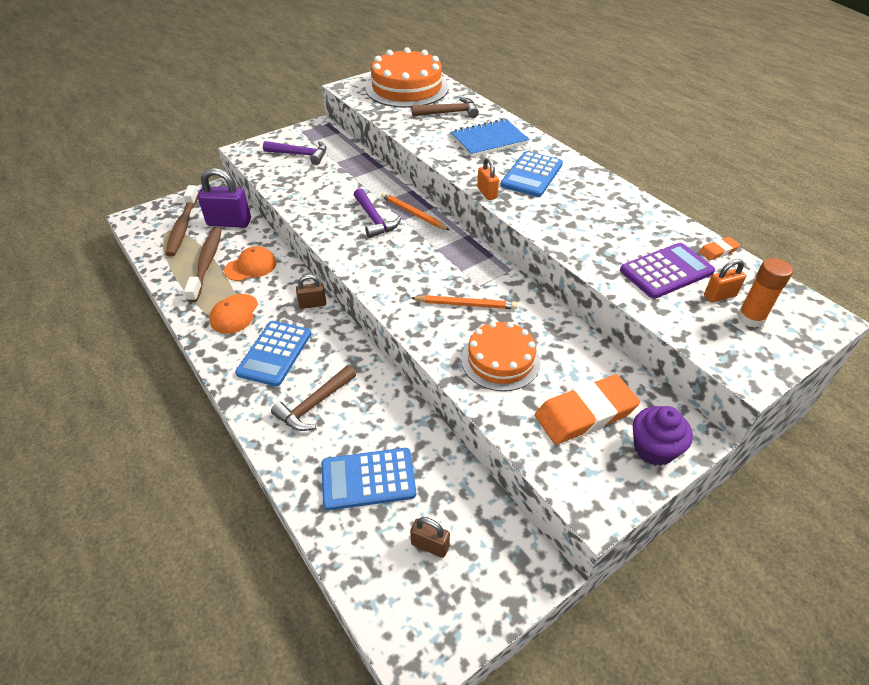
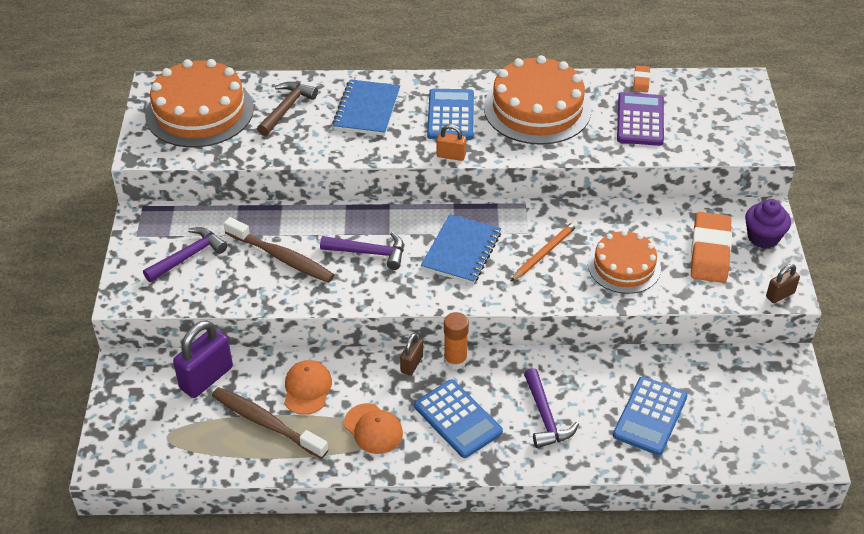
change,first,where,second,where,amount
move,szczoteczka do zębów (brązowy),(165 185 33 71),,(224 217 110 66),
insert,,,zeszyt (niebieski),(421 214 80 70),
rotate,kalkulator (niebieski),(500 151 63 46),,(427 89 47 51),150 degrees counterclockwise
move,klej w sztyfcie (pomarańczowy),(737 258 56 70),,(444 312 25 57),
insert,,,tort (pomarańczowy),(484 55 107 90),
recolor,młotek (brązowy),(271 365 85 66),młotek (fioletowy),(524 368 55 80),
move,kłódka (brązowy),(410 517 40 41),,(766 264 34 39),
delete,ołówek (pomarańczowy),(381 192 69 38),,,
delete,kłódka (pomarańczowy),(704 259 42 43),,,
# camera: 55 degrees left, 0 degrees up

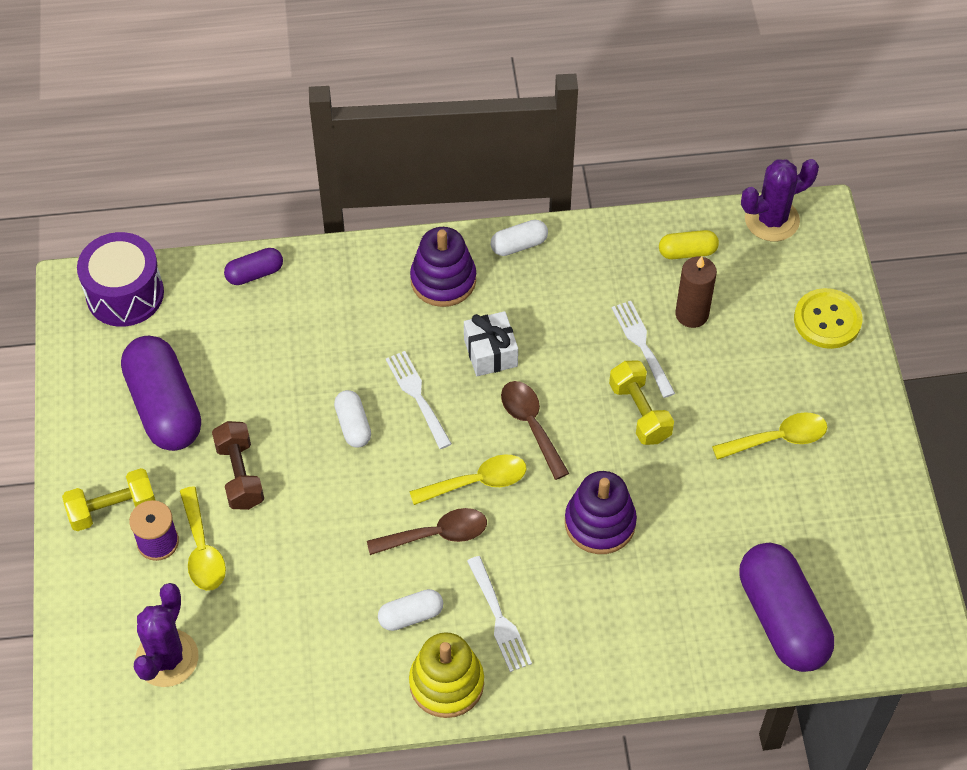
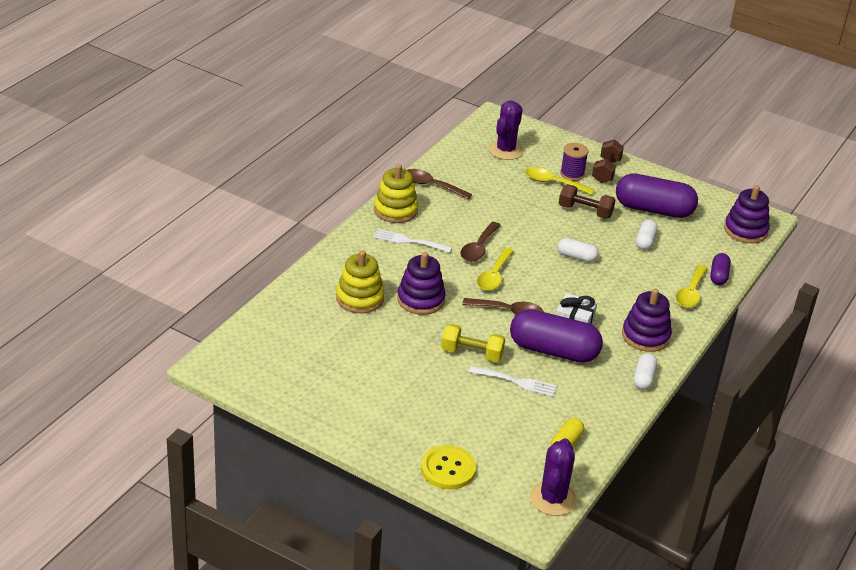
change,first,where,second,where,amount
insert,,,zabawka nakładanka (żółty),(336 251 48 62),
insert,,,łyżka (brązowy),(407 169 65 30),
rotate,kaktus (fioletowy),(134 583 64 104),,(488 101 35 59),60 degrees clockwise
move,kapsułka (fioletowy),(739 543 95 129),,(510 309 93 54),
recolor,hantel (żółty),(62 468 93 63),hantel (brązowy),(592 140 32 43),
move,kapsułka (biały),(378 589 65 42),,(636 220 22 30),
move,łyżka (żółty),(712 412 116 48),,(676 264 32 44),
replace,bęben (fioletowy),(77 232 87 95),zabawka nakładanka (fioletowy),(724 185 46 58),
delete,widelec (biały),(386 351 66 98),,,
delete,świeca (brązowy),(675 256 42 72),,,
# camera: 125 degrees right, 20 degrees down

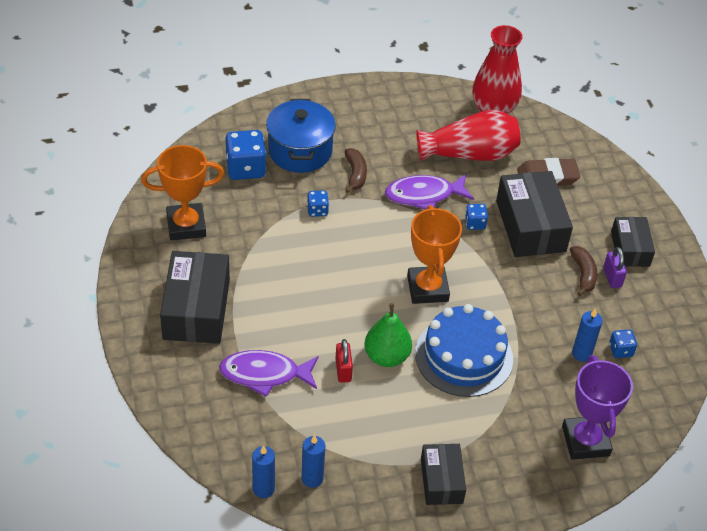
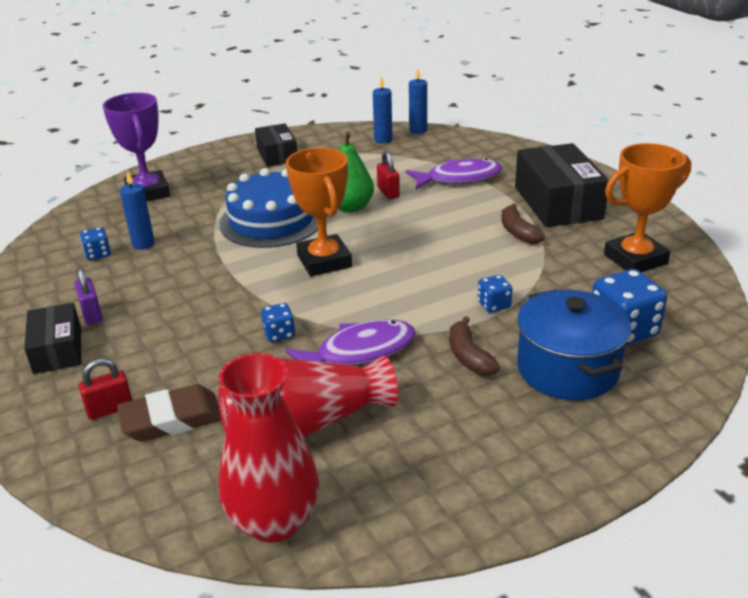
change,first,where,second,where,amount
insert,,,kłódka (czerwony),(79 358 53 62),
move,banan (brązowy),(570 246 27 50),,(501 203 44 41),
delete,pudełko (czarny),(496 171 77 86),,,
# camera: 170 degrees right, 15 degrees down

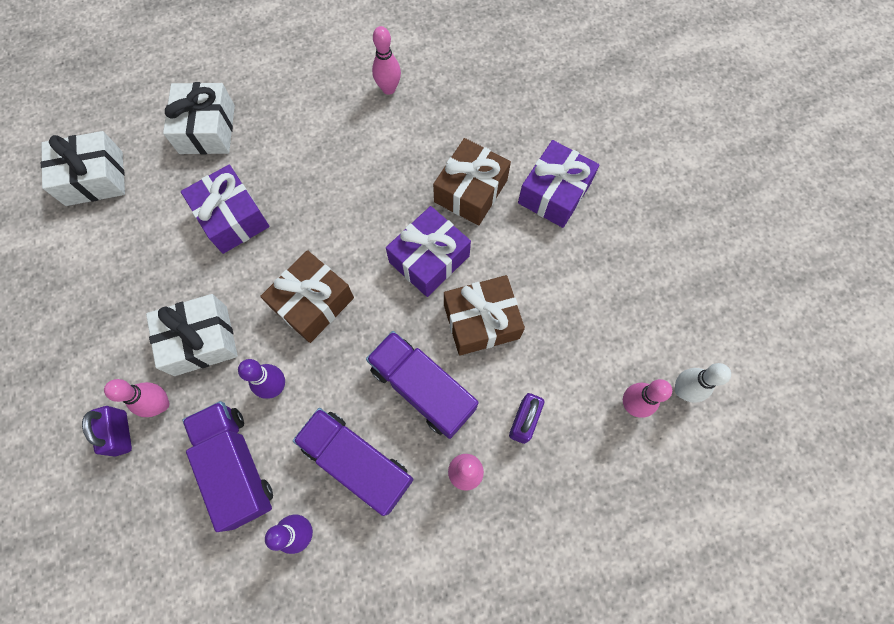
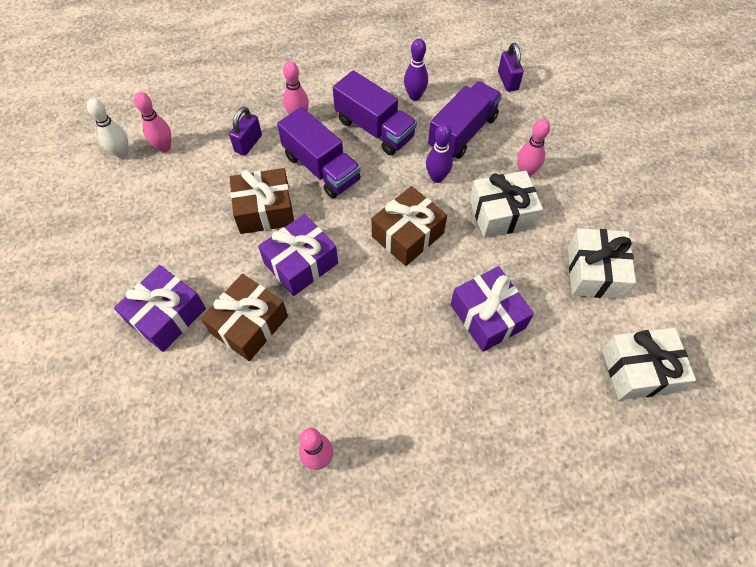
change,first,where,second,where,amount
rotate,ciężarówka (fioletowy),(182 401 91 131),,(428 81 74 78),120 degrees counterclockwise
move,kłódka (fioletowy),(82 406 50 50),,(498 43 26 49),
move,prezent (biały),(163 82 72 73),,(568 228 68 71),
# camera: 175 degrees left, 10 degrees down

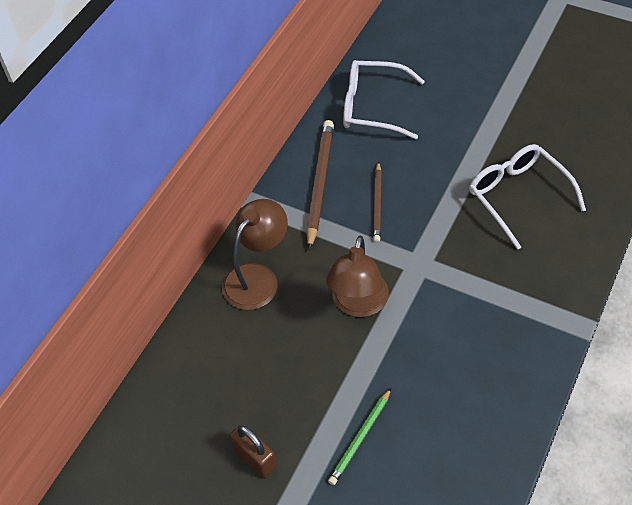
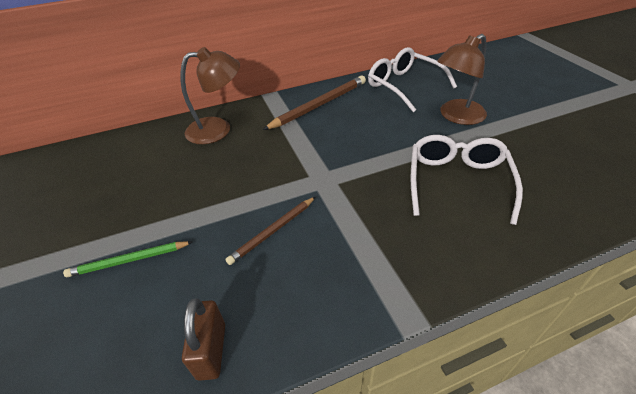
change,first,where,second,where,amount
move,kłódka (brązowy),(230 424 47 55),,(182 298 43 83),
move,ołówek (brązowy),(373 161 9 82),,(225 197 90 68),
move,lampka (brązowy),(326 236 63 81),,(437 34 50 91),
# camera: 40 degrees right, 10 degrees down

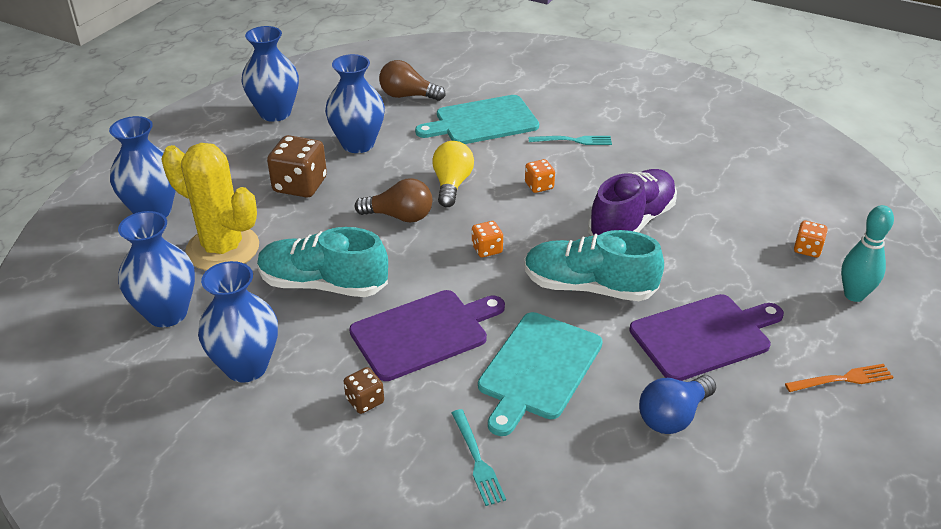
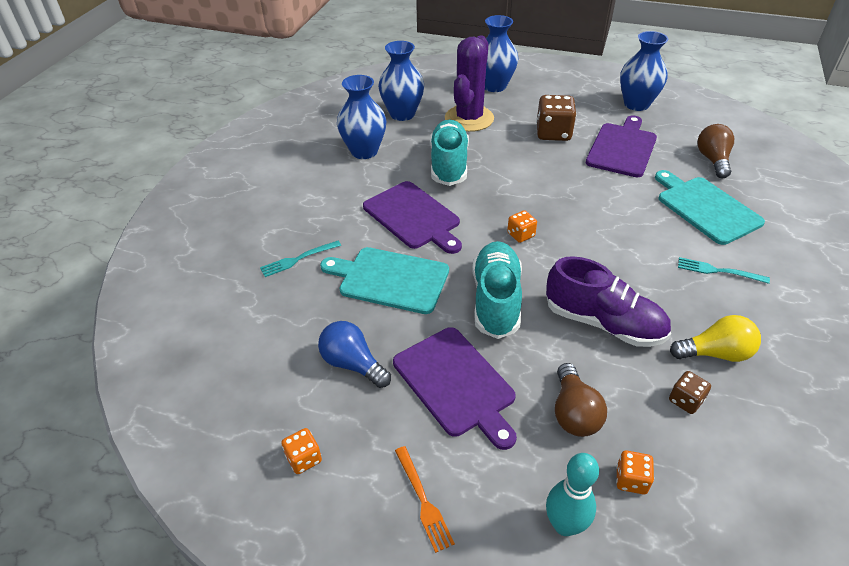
change,first,where,second,where,amount
move,kostka do gry (pomarańczowy),(525 159 30 34),,(282 428 40 46),
recolor,kaktus (żółty),(161 143 98 128),kaktus (fioletowy),(445 35 49 97),
move,żarówka (brązowy),(355 178 77 45),,(555 363 52 74),
replace,wazon (niebieski),(325 54 60 99),deska do krojenia (fioletowy),(586 115 71 62),
move,kostka do gry (brązowy),(344 367 40 47),,(669 371 42 43),
move,żarówka (żółty),(432 141 42 66),,(670 315 91 47),
rotate,widelec (turkusowy),(528 136 84 9),,(678 257 92 27),120 degrees clockwise
# camera: 80 degrees right, 5 degrees up

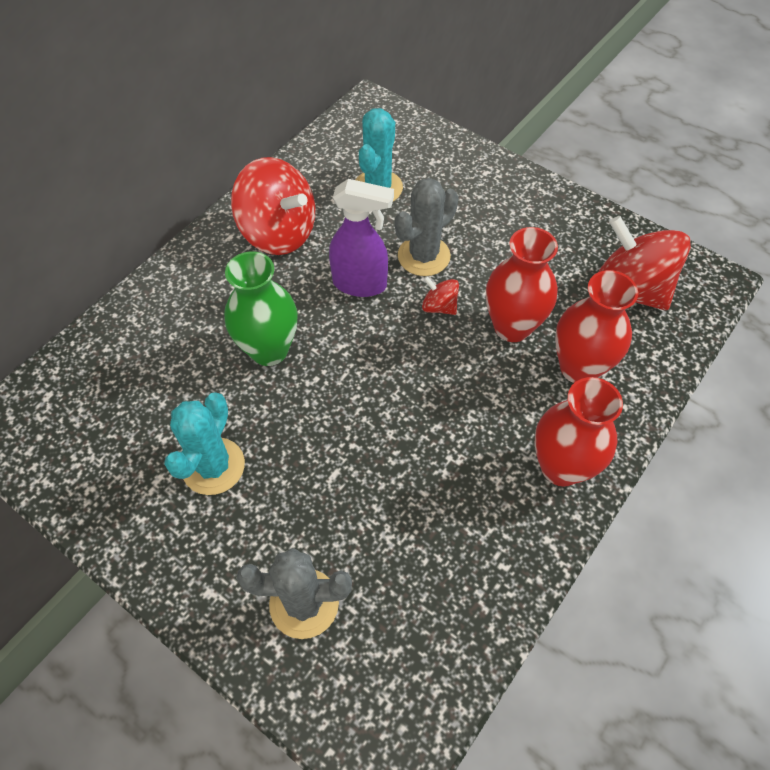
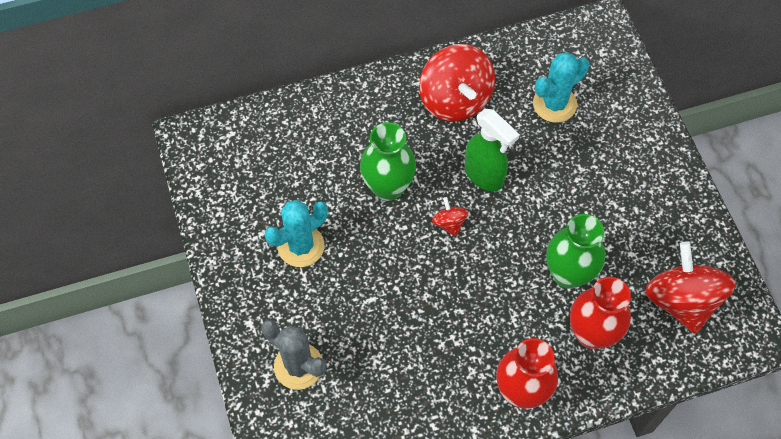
change,first,where,second,where,amount
move,bączek (czerwony),(422 276 37 39),,(432 197 36 39),
recolor,spryskiwacz (fioletowy),(329 179 65 118),spryskiwacz (zielony),(465 109 55 82),
recolor,wazon (czerwony),(486 227 72 115),wazon (zielony),(546 214 59 75),
delete,kaktus (szary),(395 178 63 98),,,
# camera: 35 degrees right, 5 degrees up

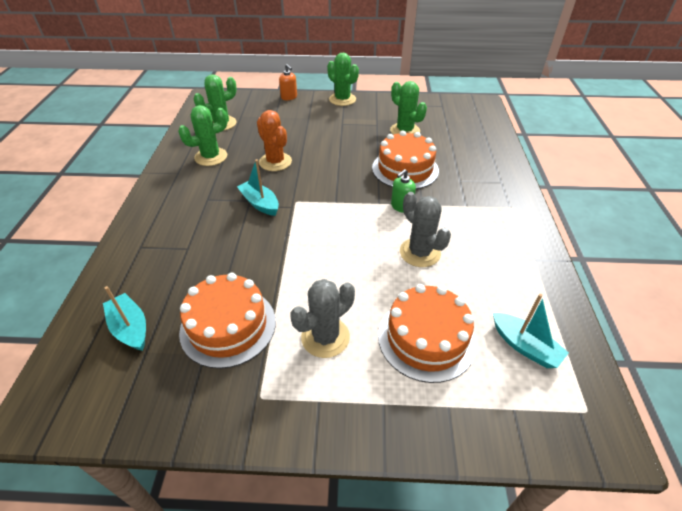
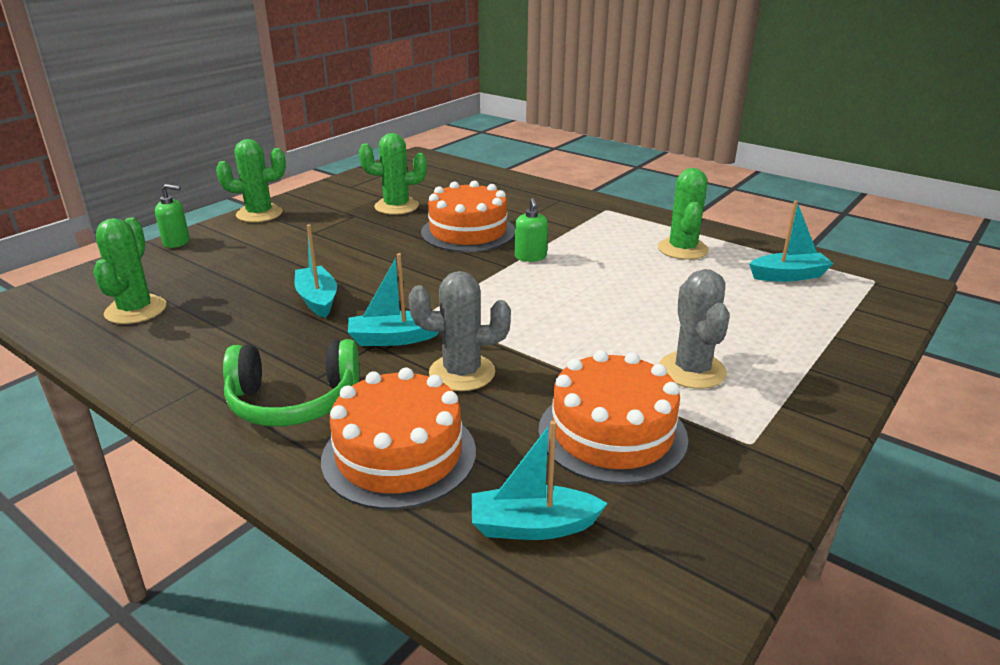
change,first,where,second,where,amount
recolor,dozownik mydła (pomarańczowy),(279 64 18 36),dozownik mydła (zielony),(155 184 35 64),
insert,,,słuchawki (zielony),(223 339 136 87),
replace,kaktus (pomarańczowy),(257 110 35 61),łódka (turkusowy),(295 224 42 94),
move,tort (pomarańczowy),(378 284 98 99),,(321 368 155 142),
move,kaktus (szary),(400 192 51 75),,(408 271 103 120),
move,kaktus (zielony),(178 105 50 61),,(658 168 51 92),
# camera: 55 degrees left, 15 degrees down

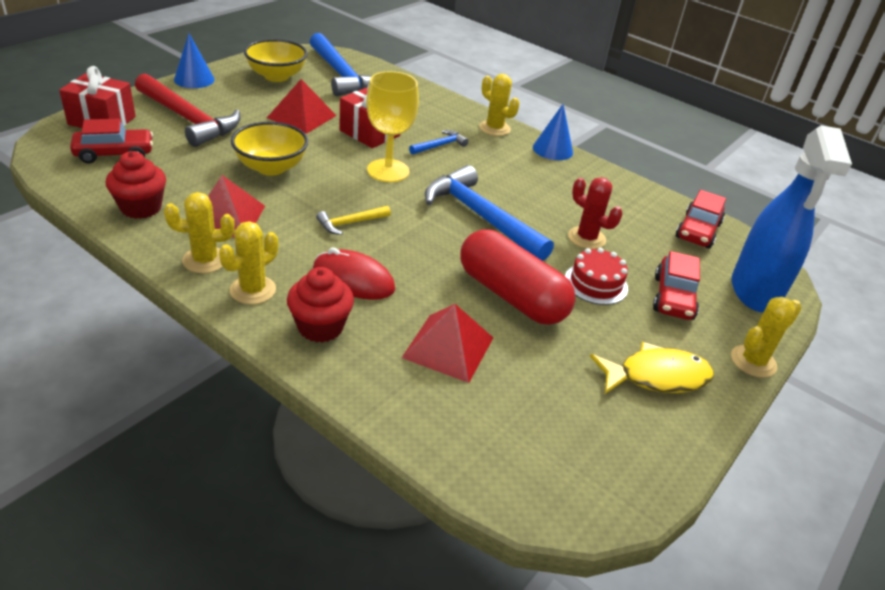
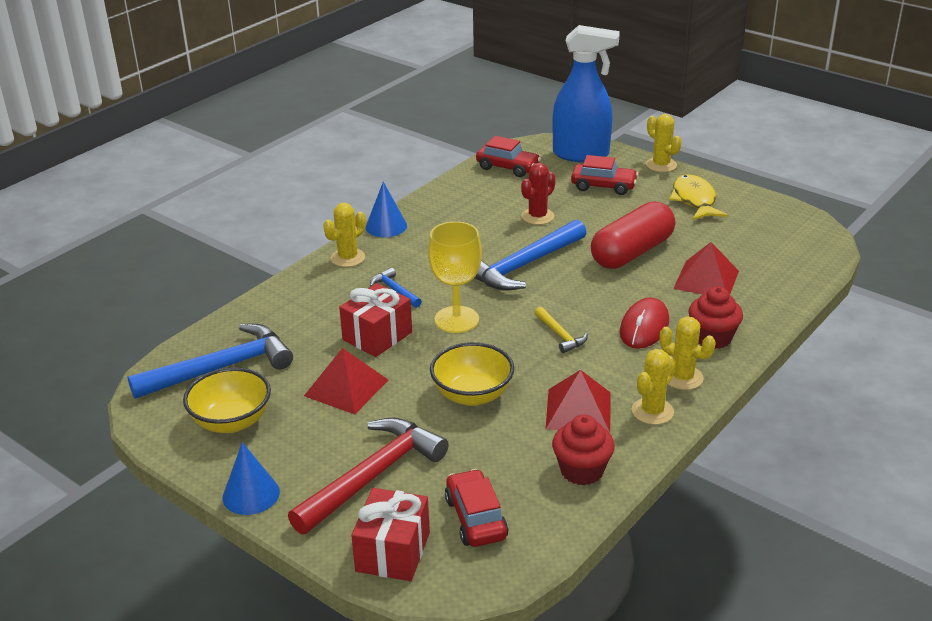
change,first,where,second,where,amount
rotate,kaktus (żółty),(164 192 71 81),,(632 349 43 76),45 degrees clockwise
delete,tort (czerwony),(565 248 63 57),,,
# camera: 85 degrees left, 5 degrees down

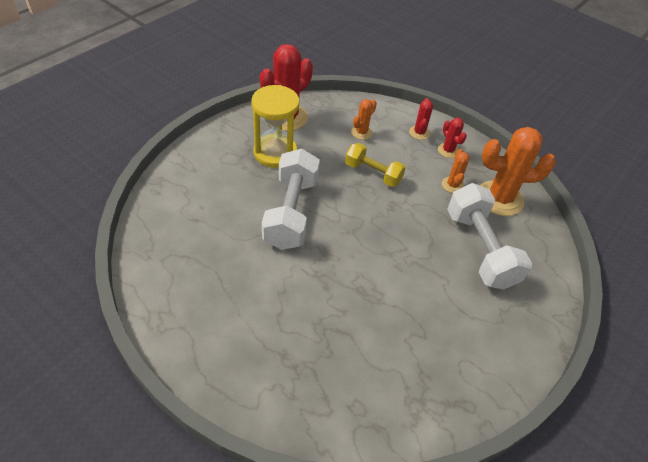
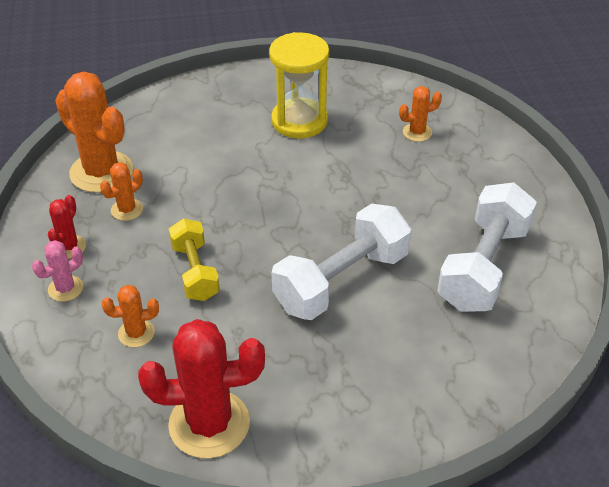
change,first,where,second,where,amount
recolor,kaktus (czerwony),(409 98 24 42),kaktus (różowy),(32 240 51 62),
move,klepsydra (żółty),(251 85 49 83),,(269 32 60 106),
insert,,,kaktus (pomarańczowy),(399 86 43 56),
move,hantel (biały),(447 183 85 107),,(437 182 100 130),
# camera: 135 degrees left, 5 degrees down

